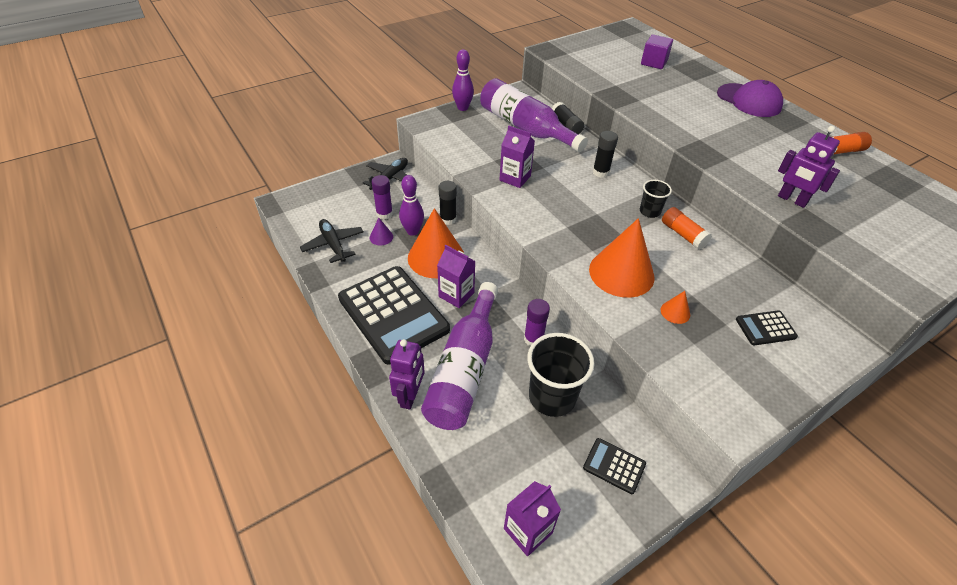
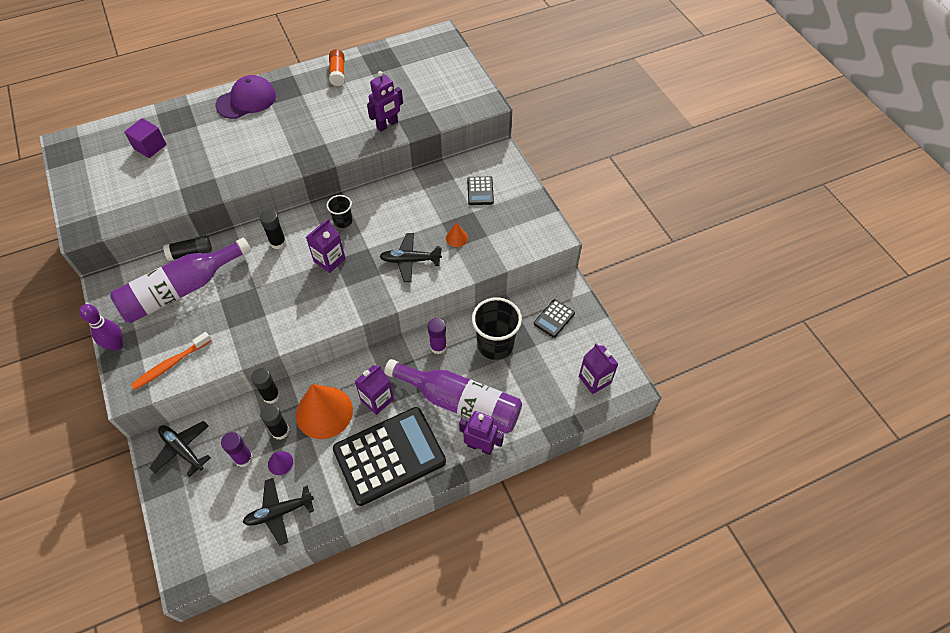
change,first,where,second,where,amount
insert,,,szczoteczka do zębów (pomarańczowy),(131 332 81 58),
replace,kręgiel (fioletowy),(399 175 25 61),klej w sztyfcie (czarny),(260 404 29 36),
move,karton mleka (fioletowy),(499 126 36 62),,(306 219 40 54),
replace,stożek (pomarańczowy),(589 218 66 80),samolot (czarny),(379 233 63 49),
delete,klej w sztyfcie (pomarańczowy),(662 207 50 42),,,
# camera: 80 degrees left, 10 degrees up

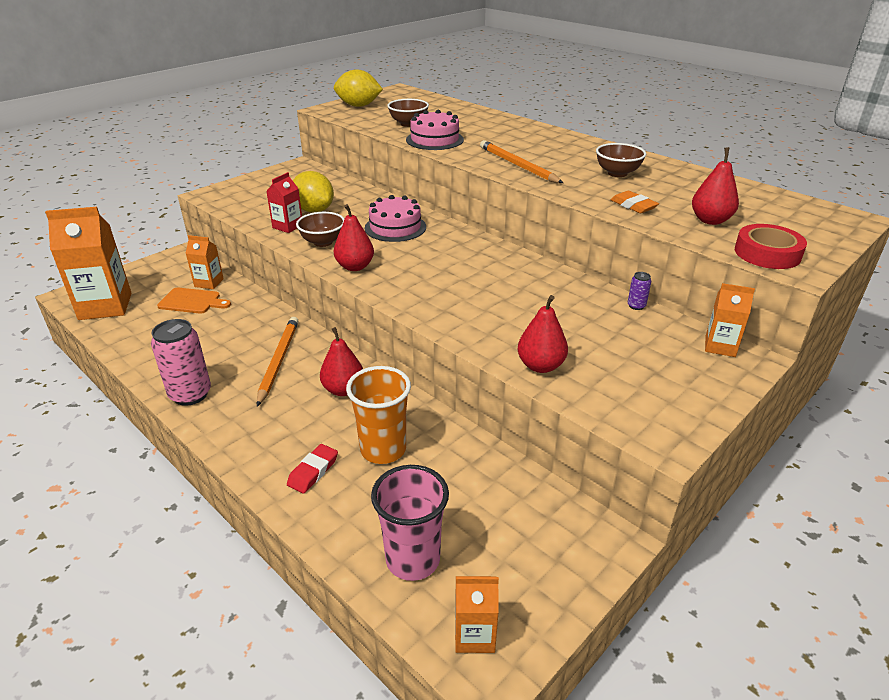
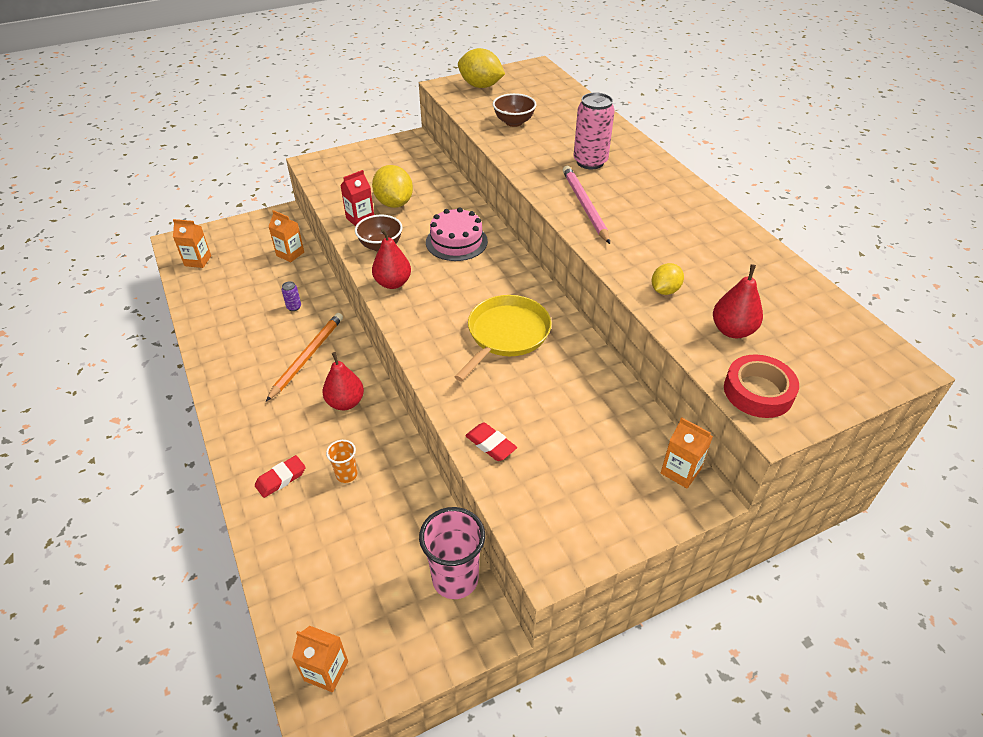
change,first,where,second,where,amount
resize,karton mleka (pomarańczowy),(45 207 87 113),,(173 219 38 49),x0.52
move,puszka (fioletowy),(628 272 23 38),,(282 281 19 30),
resize,szklanka (pomarańczowy),(346 366 65 98),,(326 440 31 43),x0.52
move,szklanka (różowy),(371 465 78 116),,(419 507 66 92),
insert,,,patelnia (żółty),(454 295 97 86),
replace,gruszka (czerwony),(517 295 51 78),gumka do mazania (czerwony),(465 423 52 38),
recolor,ołówek (pomarańczowy),(480 140 83 43),ołówek (różowy),(563 166 47 78),
move,puszka (różowy),(151 319 60 87),,(574 92 41 77),
replace,gumka do mazania (pomarańczowy),(611 191 48 22),cytryna (żółty),(651 263 33 32),
delete,deska do krojenia (pomarańczowy),(157 288 74 26),,,
delete,tort (różowy),(406 110 58 40),,,
delete,miska (brązowy),(596 143 50 34),,,
# camera: 20 degrees right, 10 degrees up

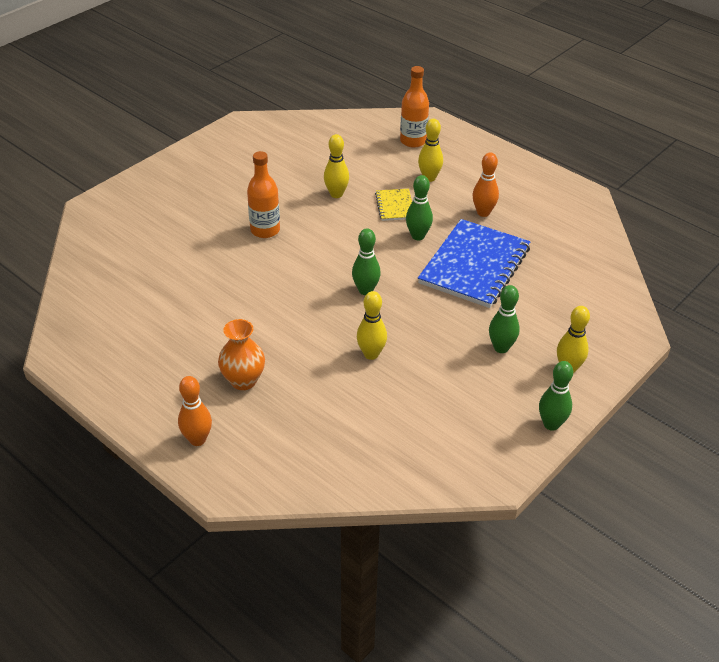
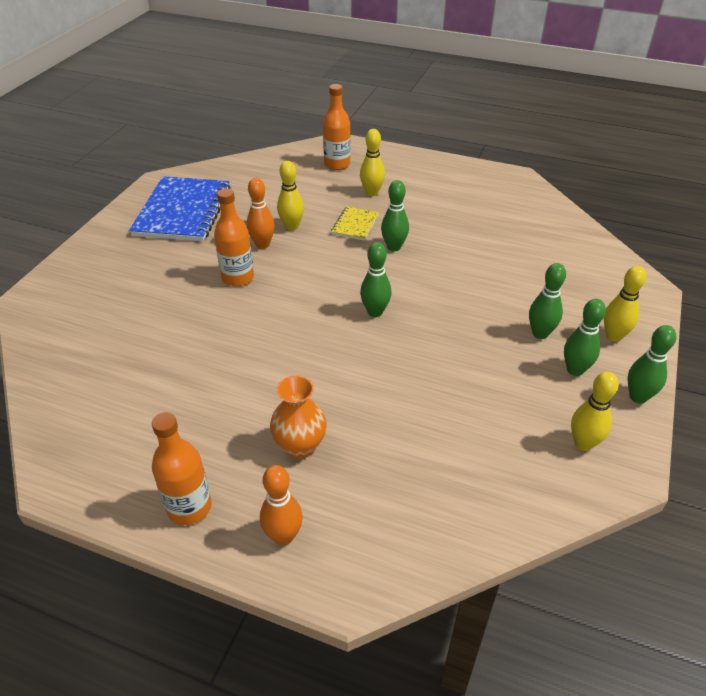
change,first,where,second,where,amount
move,zeszyt (niebieski),(418 219 113 89),,(129 176 102 65),
insert,,,butelka (pomarańczowy),(152 412 60 113),
move,kręgiel (pomarańczowy),(473 152 26 65),,(247 178 28 71),
rotate,zeszyt (żółty),(375 189 37 32),,(331 206 48 35),45 degrees clockwise
insert,,,kręgiel (zielony),(564 299 42 77),
move,kręgiel (żółty),(357 291 30 69),,(571 371 48 80),
# camera: 20 degrees left, 0 degrees up

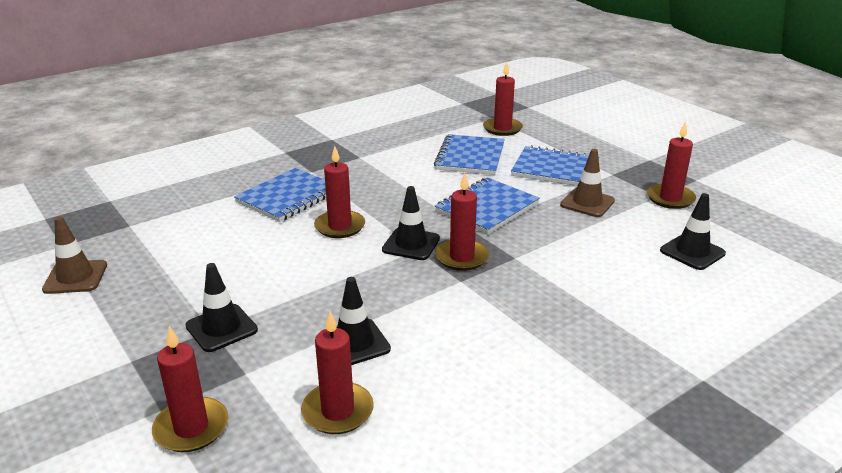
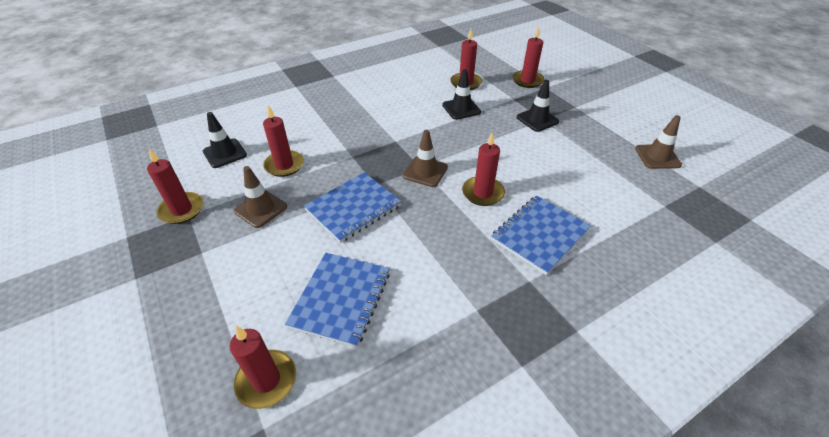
change,first,where,second,where,amount
move,świeca (czerwony),(435 173 54 98),,(263 105 41 72),
recolor,pachołek (czarny),(382 186 58 74),pachołek (brązowy),(403 130 45 57),
delete,zeszyt (niebieski),(511 145 88 41),,,
# camera: 175 degrees left, 15 degrees up

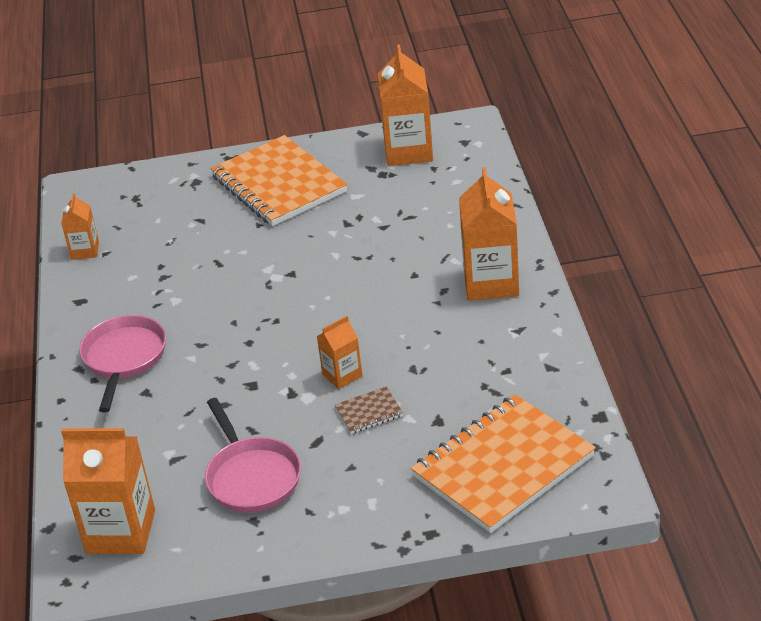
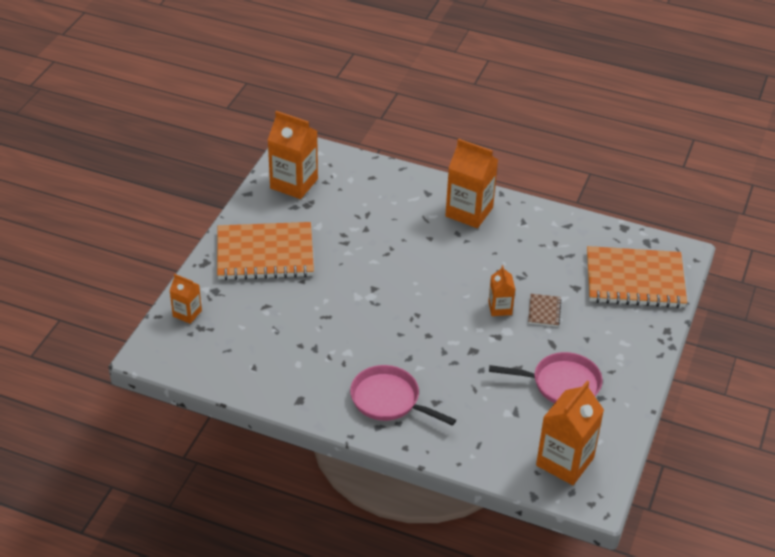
change,first,where,second,where,amount
move,karton mleka (pomarańczowy),(61 193 38 67),,(169 274 33 50),
rotate,zeszyt (pomarańczowy),(411 394 185 139),,(587 246 100 62),75 degrees counterclockwise
# camera: 65 degrees left, 5 degrees up

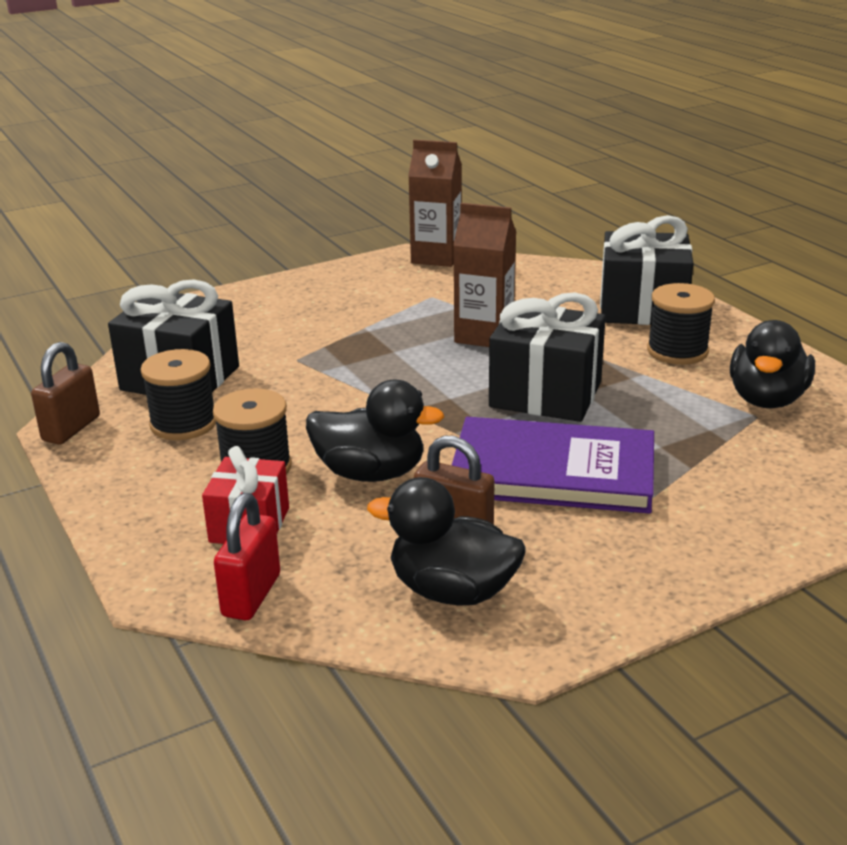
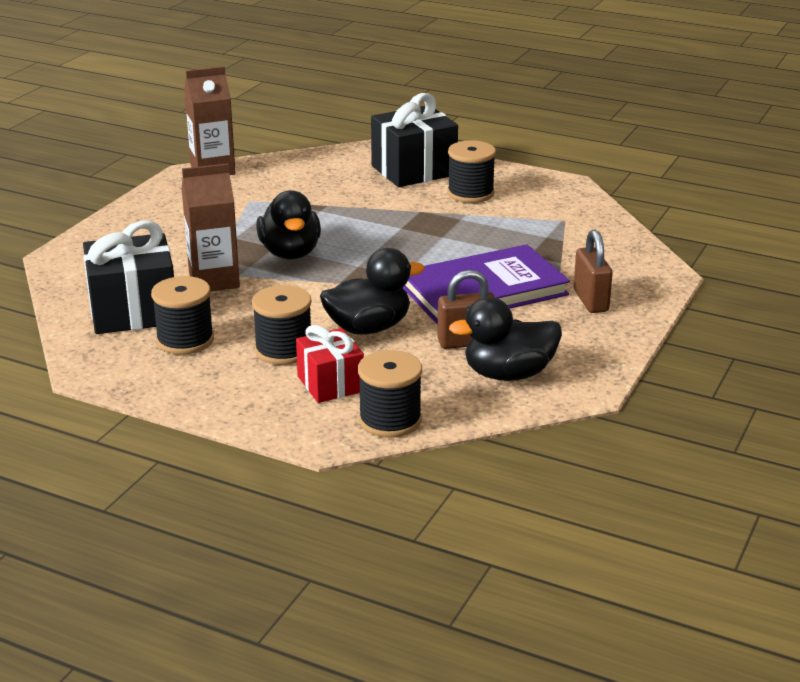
change,first,where,second,where,amount
move,karton mleka (brązowy),(453 203 63 144),,(181 163 59 128),
move,kaczka (czarny),(730 320 85 88),,(256 190 65 69),
replace,kłódka (czerwony),(214 493 66 127),szpulka (czarny),(358 350 64 88),
move,kłódka (brązowy),(31 342 69 103),,(574 230 39 83),
delete,prezent (czarny),(489 292 117 130),,,
# camera: 35 degrees left, 0 degrees up

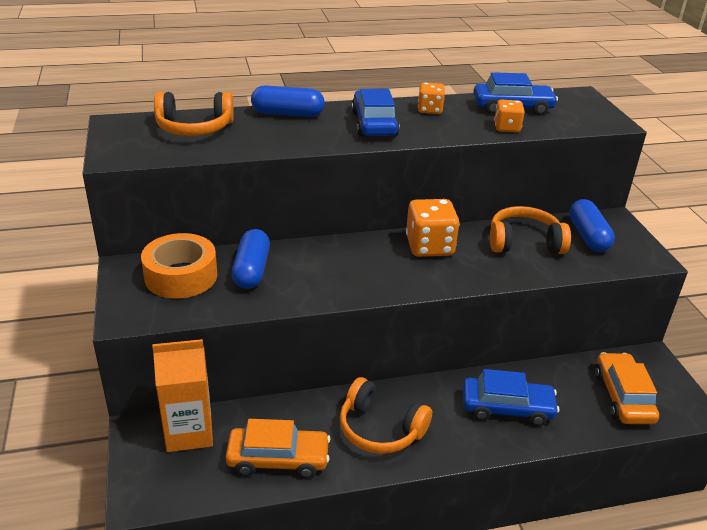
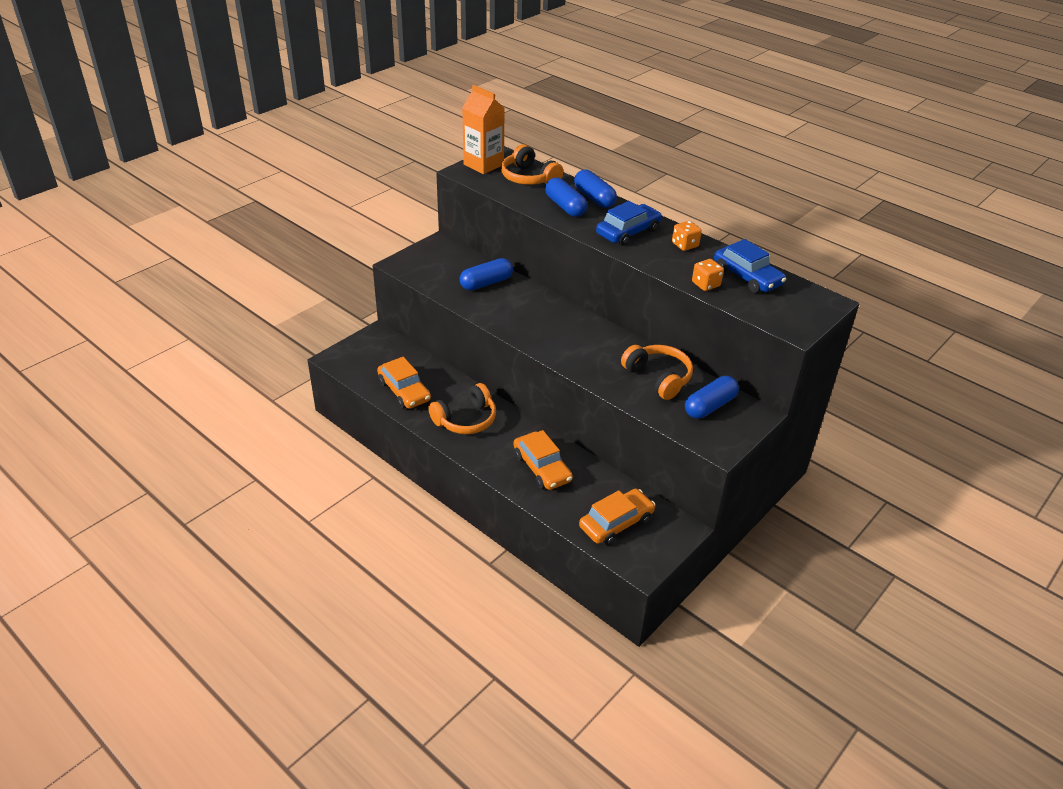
change,first,where,second,where,amount
rotate,słuchawki (pomarańczowy),(339 377 93 77),,(428 383 68 51),120 degrees counterclockwise
move,karton mleka (pomarańczowy),(152 339 61 113),,(462 85 43 89),
recolor,samochód (niebieski),(463 369 96 57),samochód (pomarańczowy),(513 430 60 60),
insert,,,kapsułka (niebieski),(545 177 42 40),
delete,taśma klejąca (pomarańczowy),(141 233 76 66),,,
delete,kostka do gry (pomarańczowy),(406 199 53 58),,,
# camera: 55 degrees right, 5 degrees up

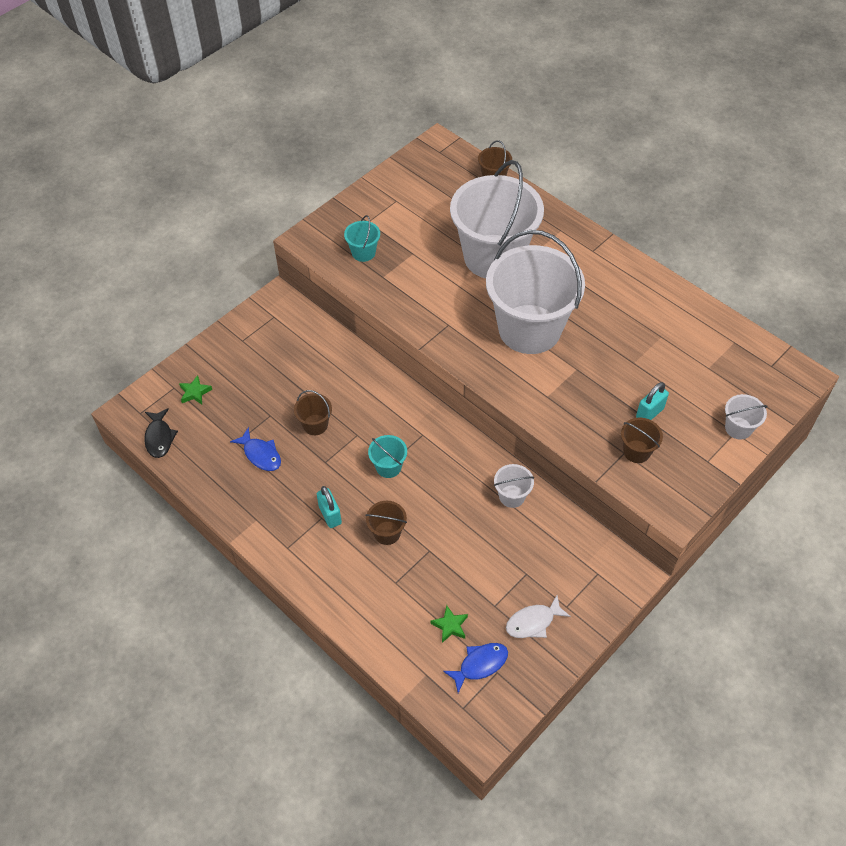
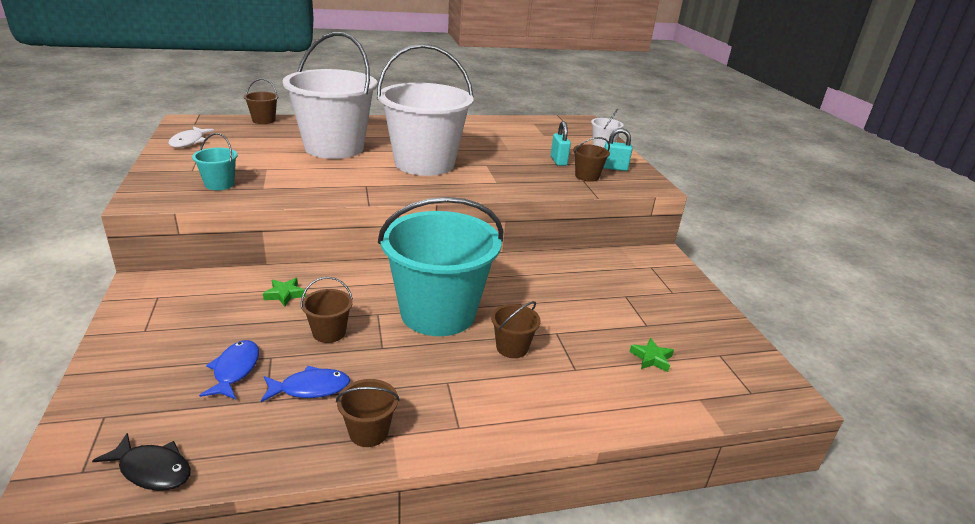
change,first,where,second,where,amount
move,ryba (biały),(506 595 65 43),,(169 127 45 21),
move,ryba (niebieski),(443 643 65 50),,(199 340 60 59),
move,gwiazda (zielony),(179 375 33 30),,(263 278 43 29),
insert,,,wiadro (brązowy),(336 379 63 68),
resize,wiadro (turkusowy),(368 435 39 43),,(378 197 125 139),x2.50
move,kłódka (turkusowy),(317 486 25 42),,(603 128 30 43),
delete,wiadro (biały),(494 464 40 44),,,
# camera: 60 degrees left, 25 degrees down

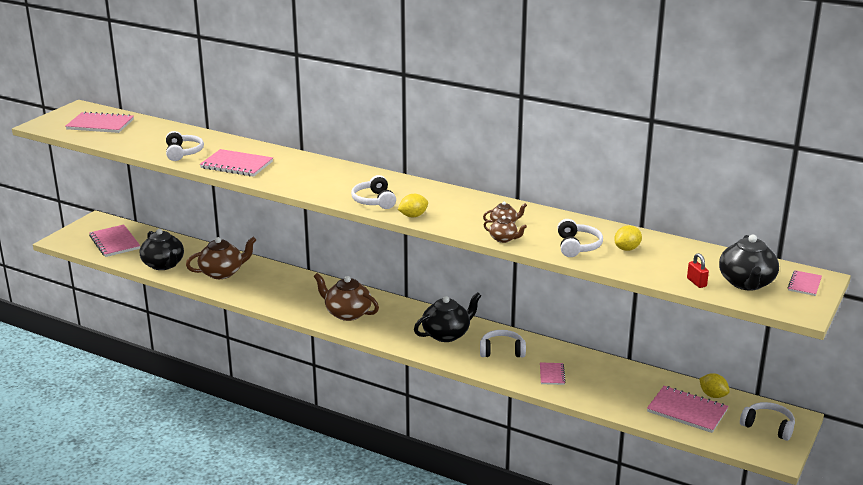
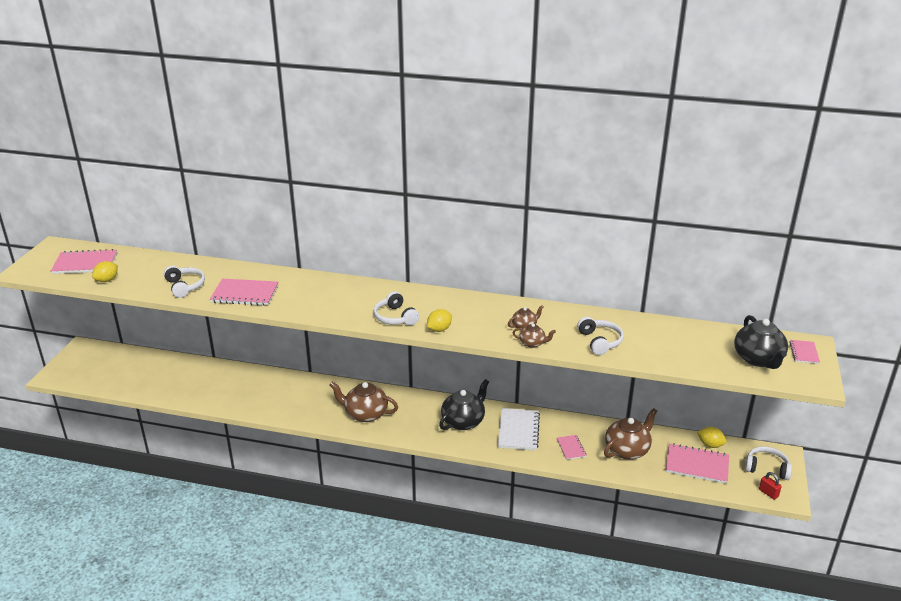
change,first,where,second,where,amount
move,cytryna (żółty),(614 225 28 26),,(92 261 26 21),
replace,słuchawki (biały),(480 330 46 27),zeszyt (biały),(498 408 42 43),
move,imbryk (brązowy),(186 237 70 42),,(604 408 53 51),
move,kłódka (czerwony),(687 253 22 35),,(759 472 23 28),
delete,zeszyt (różowy),(89 225 51 32),,,
delete,imbryk (czarny),(140 229 44 41),,,
# camera: 15 degrees left, 5 degrees up

